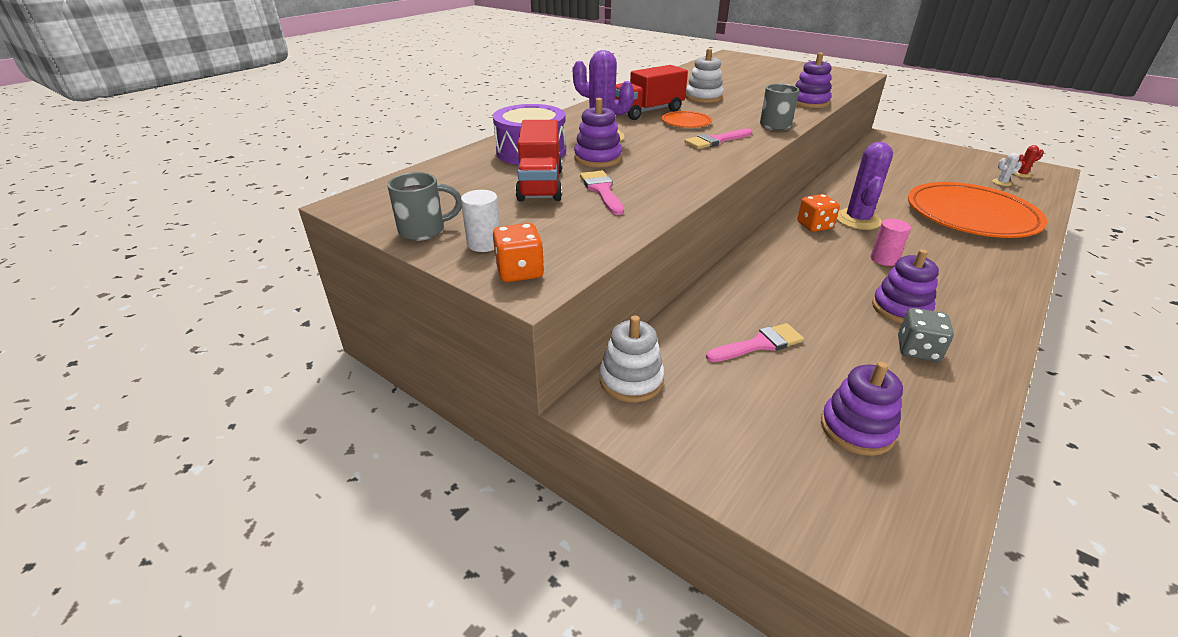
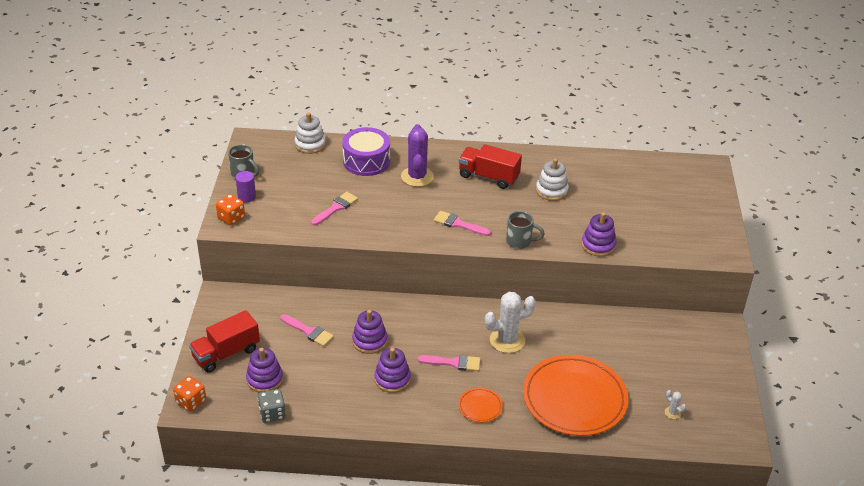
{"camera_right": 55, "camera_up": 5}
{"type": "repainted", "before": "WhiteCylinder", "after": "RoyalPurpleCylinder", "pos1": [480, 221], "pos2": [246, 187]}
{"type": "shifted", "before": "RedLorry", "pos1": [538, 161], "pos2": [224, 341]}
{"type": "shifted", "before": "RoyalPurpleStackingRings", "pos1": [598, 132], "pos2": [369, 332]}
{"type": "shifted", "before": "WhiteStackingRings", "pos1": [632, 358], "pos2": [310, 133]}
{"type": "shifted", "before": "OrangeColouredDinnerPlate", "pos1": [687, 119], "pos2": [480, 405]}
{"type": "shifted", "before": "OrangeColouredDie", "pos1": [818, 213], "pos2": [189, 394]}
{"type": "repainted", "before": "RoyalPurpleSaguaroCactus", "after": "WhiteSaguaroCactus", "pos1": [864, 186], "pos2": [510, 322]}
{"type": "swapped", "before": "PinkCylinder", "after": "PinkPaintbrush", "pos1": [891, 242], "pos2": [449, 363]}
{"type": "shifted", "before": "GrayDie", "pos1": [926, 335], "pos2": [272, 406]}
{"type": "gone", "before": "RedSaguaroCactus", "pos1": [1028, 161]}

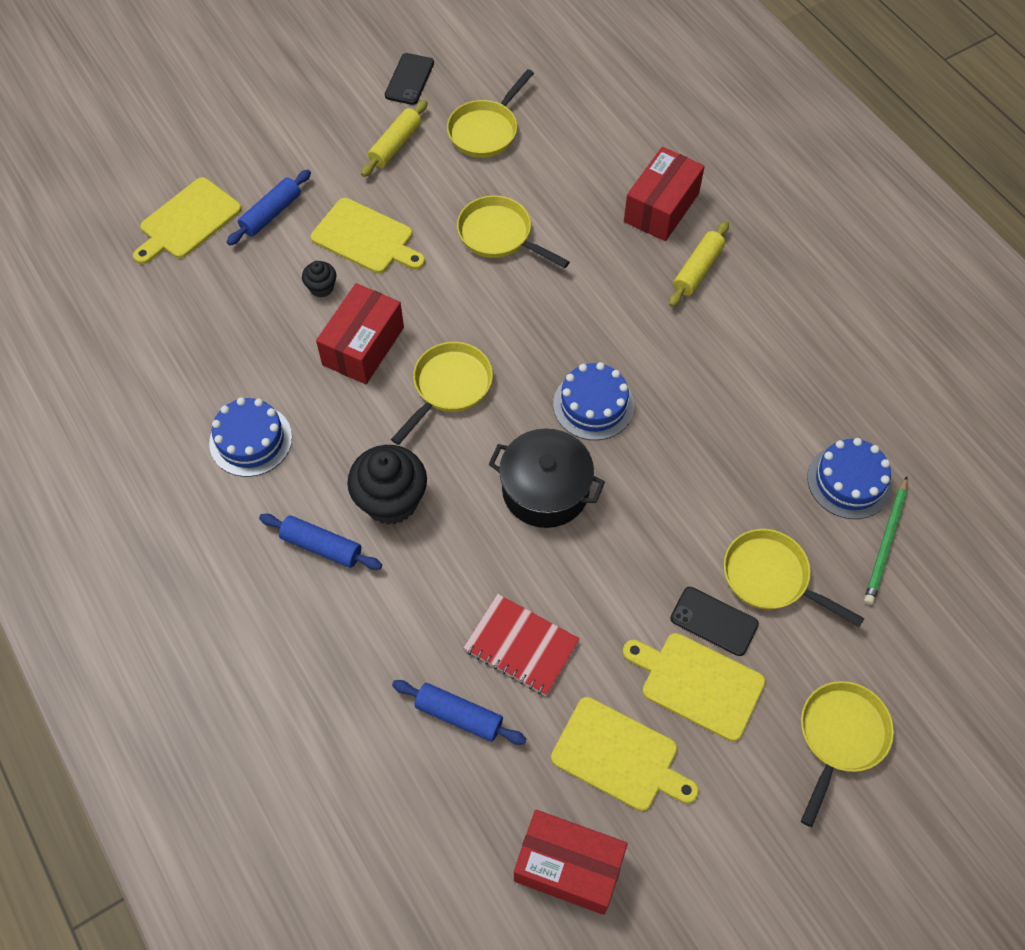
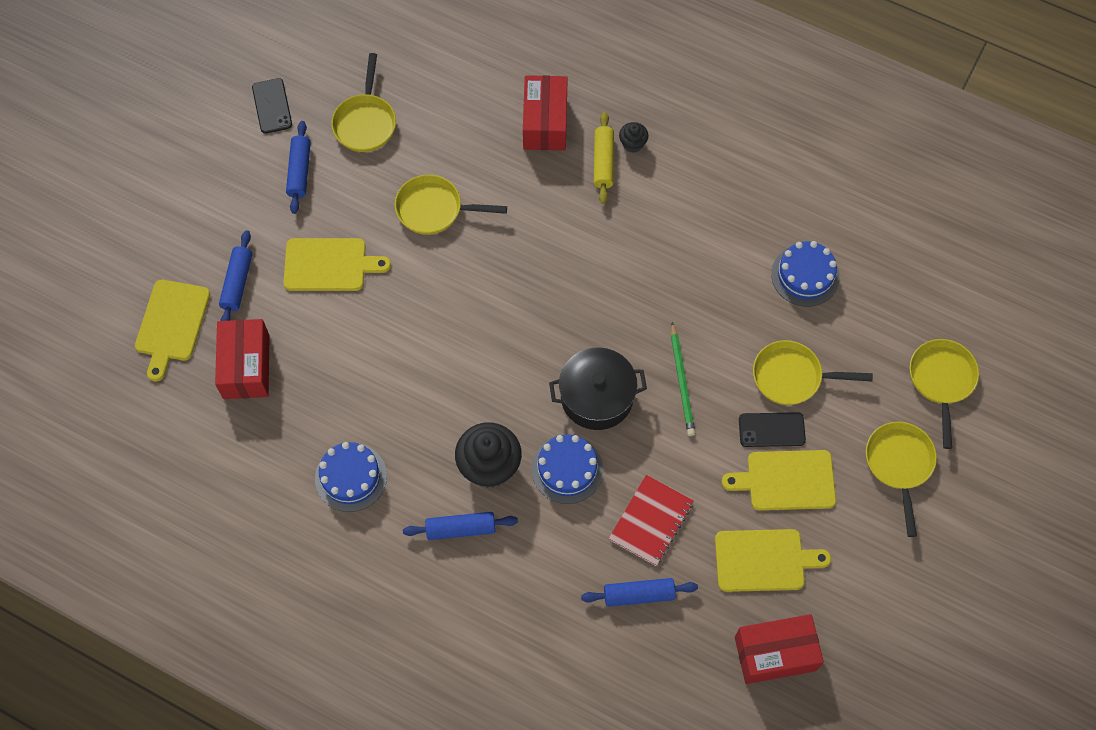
{"camera_right": -30, "camera_up": 5}
{"type": "shifted", "before": "JetBlackFairyCake", "pos1": [319, 279], "pos2": [634, 137]}
{"type": "shifted", "before": "RedBox", "pos1": [360, 333], "pos2": [242, 359]}
{"type": "repainted", "before": "YellowDoughRoller", "after": "BlueDoughRoller", "pos1": [394, 138], "pos2": [298, 167]}
{"type": "shifted", "before": "YellowPan", "pos1": [442, 393], "pos2": [944, 394]}
{"type": "rotated", "before": "RedNotebook", "pos1": [521, 645], "pos2": [651, 520], "turn": -60}
{"type": "shifted", "before": "BlueGateau", "pos1": [593, 401], "pos2": [567, 469]}
{"type": "shifted", "before": "LeafGreenLeadPencil", "pos1": [886, 540], "pos2": [683, 379]}

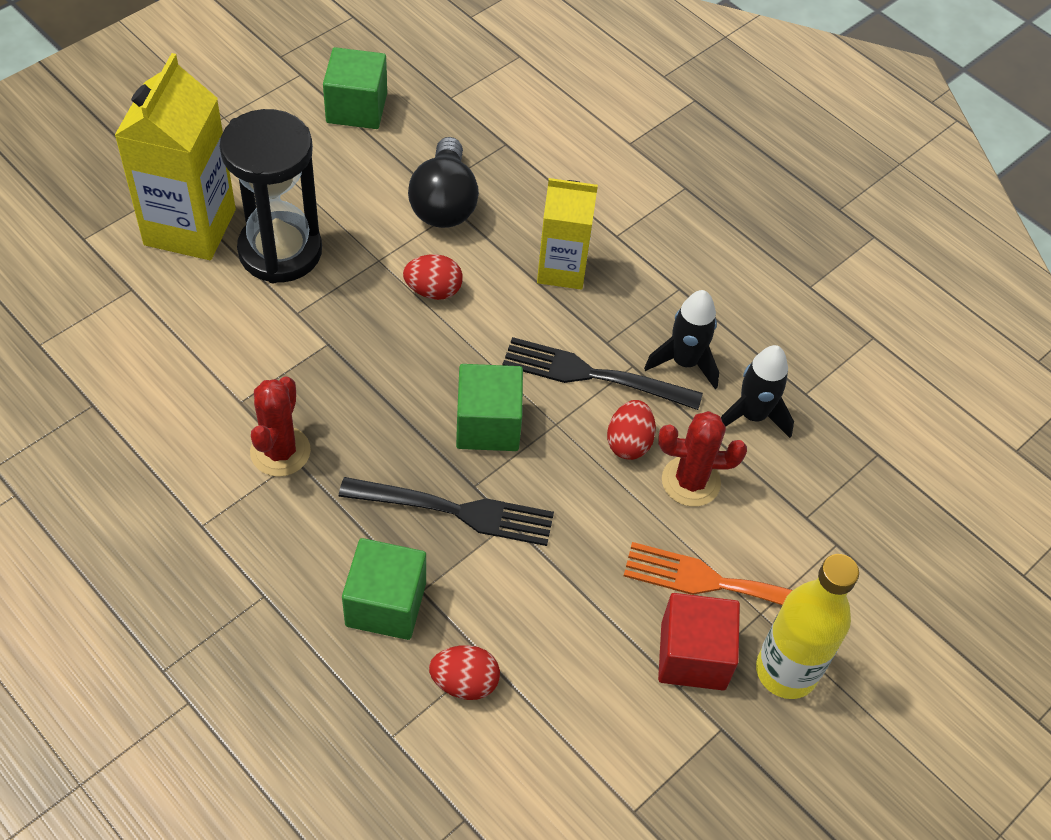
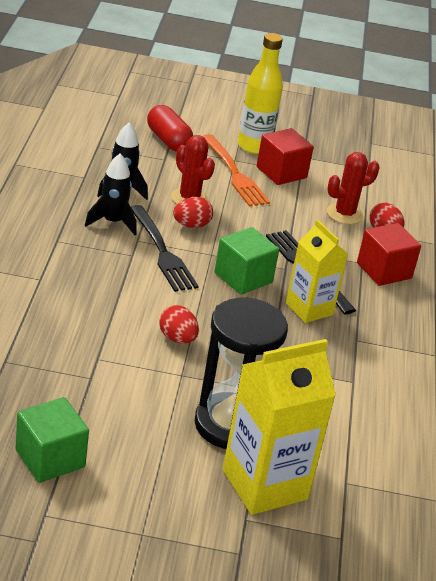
{"camera_right": -130, "camera_up": -20}
{"type": "shifted", "before": "RedSaguaroCactus", "pos1": [280, 426], "pos2": [353, 188]}
{"type": "repainted", "before": "LeafGreenBlock", "after": "RedBlock", "pos1": [384, 589], "pos2": [389, 254]}
{"type": "gone", "before": "JetBlackBulb", "pos1": [443, 182]}
{"type": "shifted", "before": "YellowCarton", "pos1": [567, 233], "pos2": [317, 271]}
{"type": "new", "after": "RedPillShape", "pos2": [170, 128]}

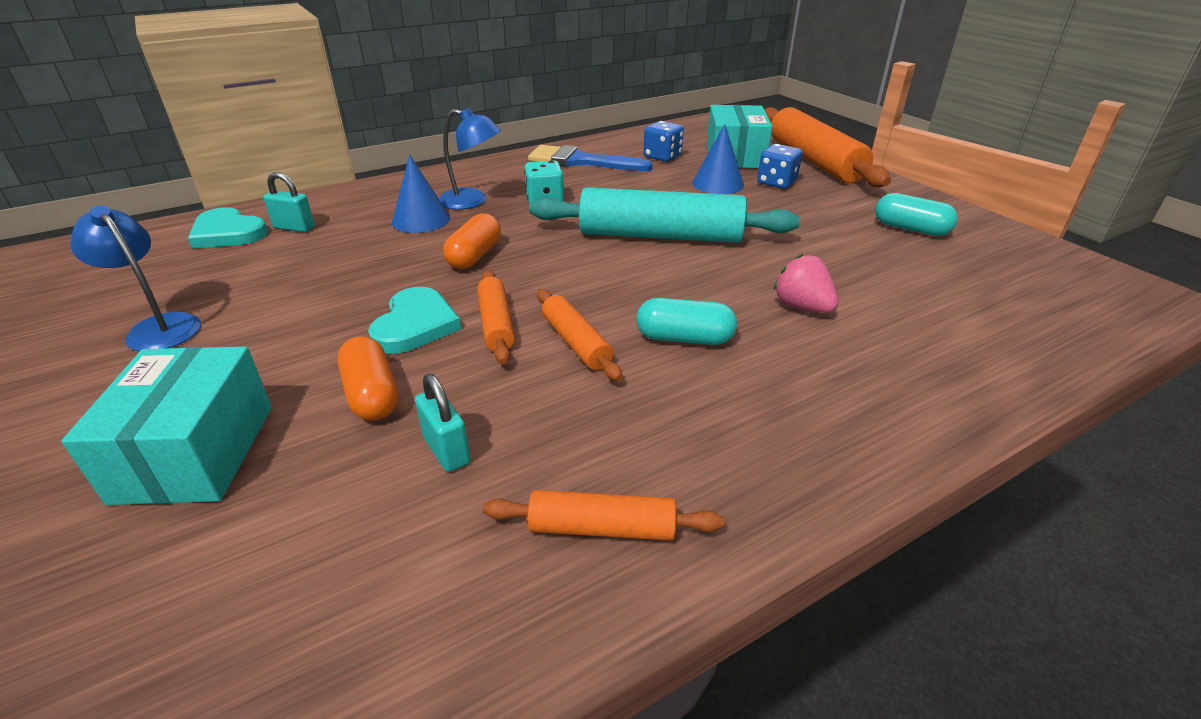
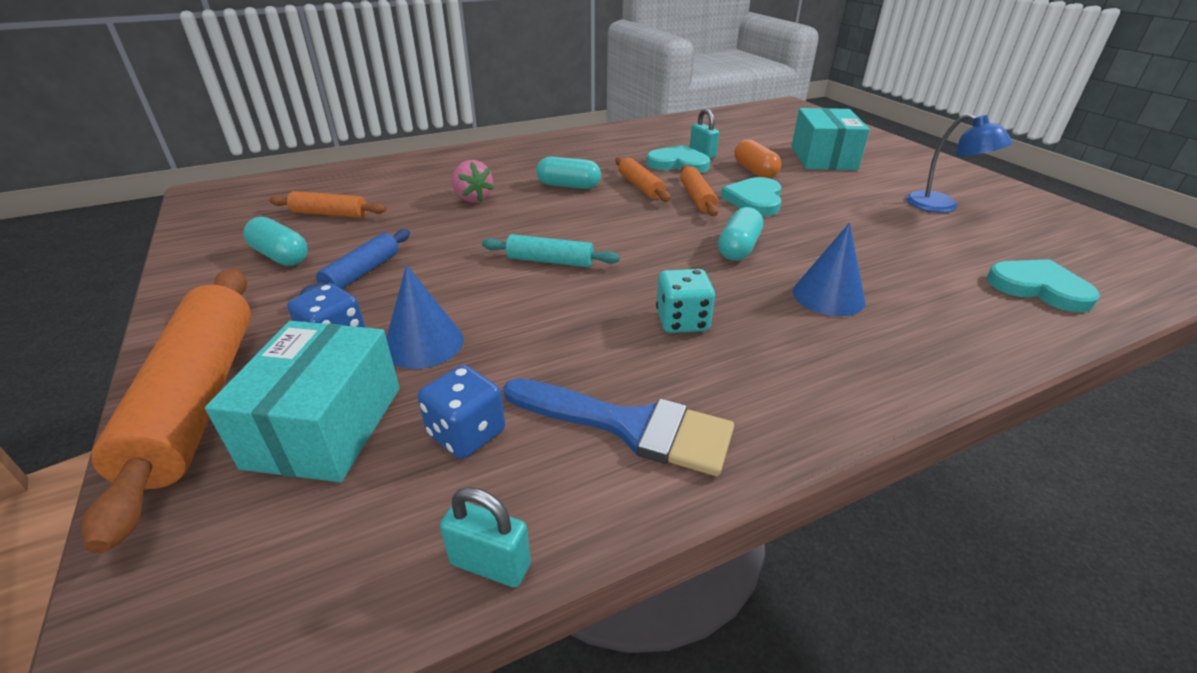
{"camera_right": -175, "camera_up": 0}
{"type": "shifted", "before": "AquaSmallLock", "pos1": [289, 202], "pos2": [485, 537]}
{"type": "gone", "before": "BlueReadingLamp", "pos1": [470, 159]}
{"type": "repainted", "before": "OrangeColouredPillShape", "after": "AquaPillShape", "pos1": [472, 241], "pos2": [740, 234]}
{"type": "shifted", "before": "OrangeColouredDoughRoller", "pos1": [603, 515], "pos2": [328, 204]}
{"type": "scaled", "before": "AquaDoughRoller", "pos1": [664, 215], "pos2": [551, 250], "scale": 0.5}
{"type": "new", "after": "BlueDoughRoller", "pos2": [354, 262]}
{"type": "new", "after": "AquaHeartShape", "pos2": [678, 159]}

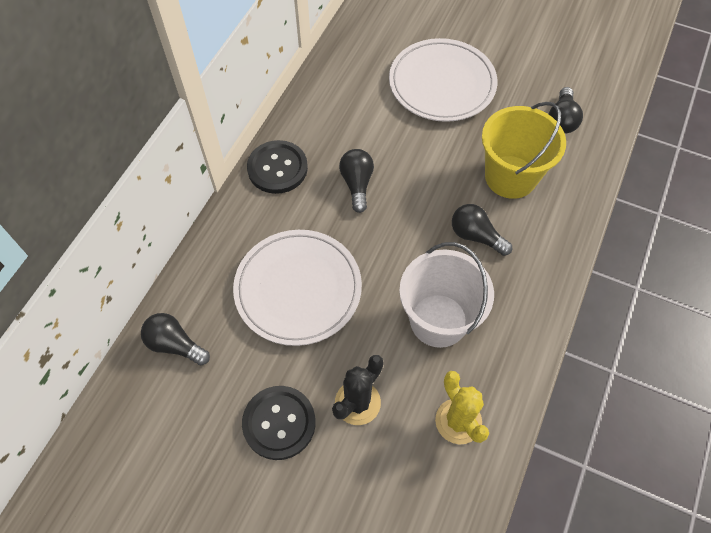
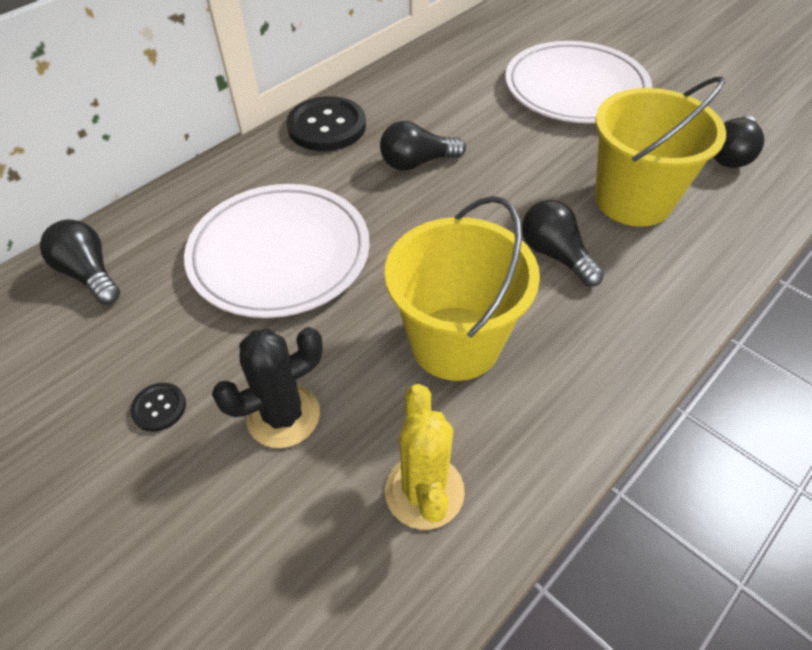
{"camera_right": 20, "camera_up": -10}
{"type": "scaled", "before": "JetBlackButton", "pos1": [279, 423], "pos2": [158, 407], "scale": 0.47}
{"type": "rotated", "before": "JetBlackBulb", "pos1": [356, 181], "pos2": [423, 146], "turn": -120}
{"type": "repainted", "before": "WhiteSandBucket", "after": "YellowSandBucket", "pos1": [446, 295], "pos2": [462, 288]}

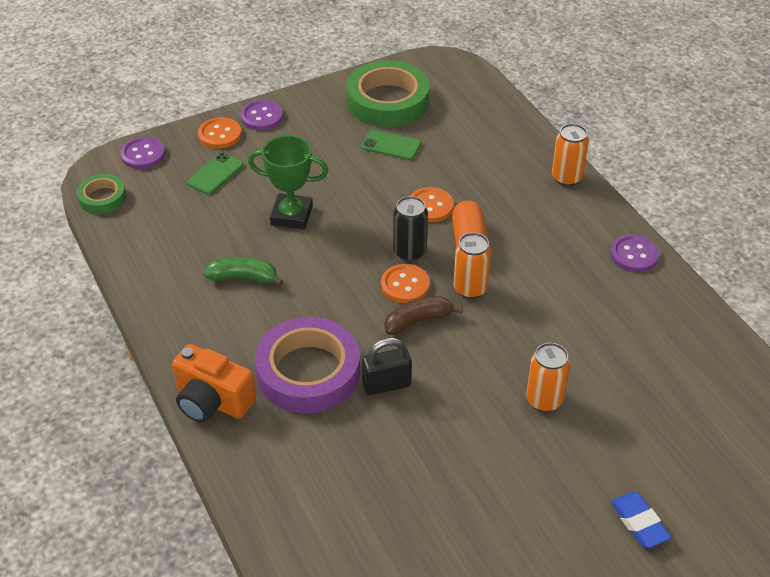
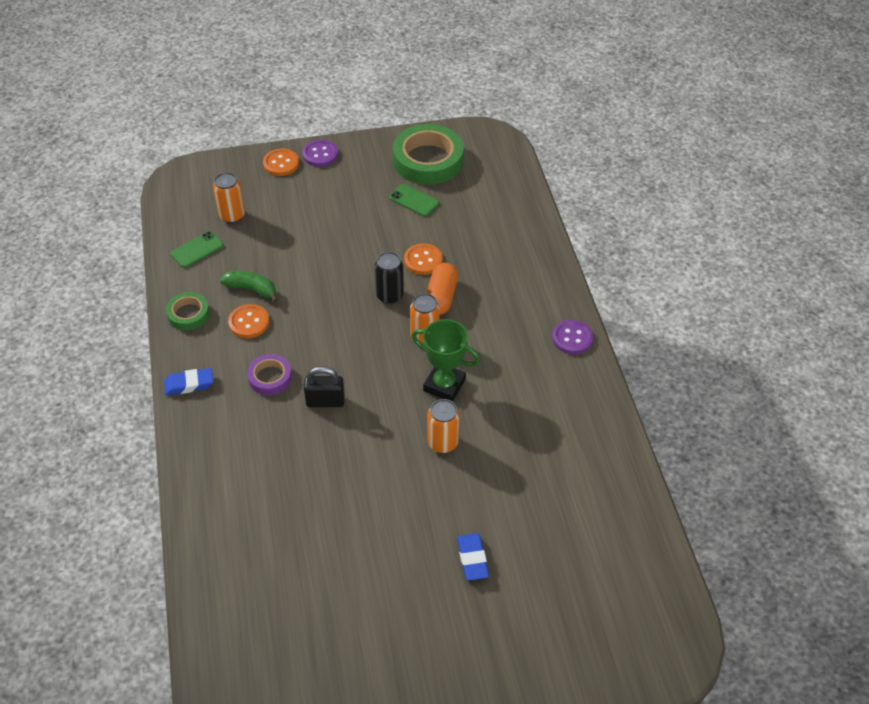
{"camera_right": 15, "camera_up": 5}
{"type": "shifted", "before": "LeafGreenTape", "pos1": [101, 194], "pos2": [188, 311]}
{"type": "gone", "before": "RoyalPurpleButton", "pos1": [142, 153]}
{"type": "swapped", "before": "OrangeColouredPhotoCamera", "after": "BlueGumEraser", "pos1": [214, 383], "pos2": [188, 381]}
{"type": "shifted", "before": "LeafGreenSmartphone", "pos1": [215, 174], "pos2": [197, 249]}
{"type": "shifted", "before": "LeafGreenPrizeCup", "pos1": [288, 182], "pos2": [445, 360]}
{"type": "scaled", "before": "RoyalPurpleTape", "pos1": [307, 365], "pos2": [269, 374], "scale": 0.52}
{"type": "shifted", "before": "OrangeColouredButton", "pos1": [405, 283], "pos2": [248, 321]}
{"type": "gone", "before": "DarkBrownToyBanana", "pos1": [423, 315]}
{"type": "shifted", "before": "OrangeColouredTin", "pos1": [570, 155], "pos2": [229, 198]}

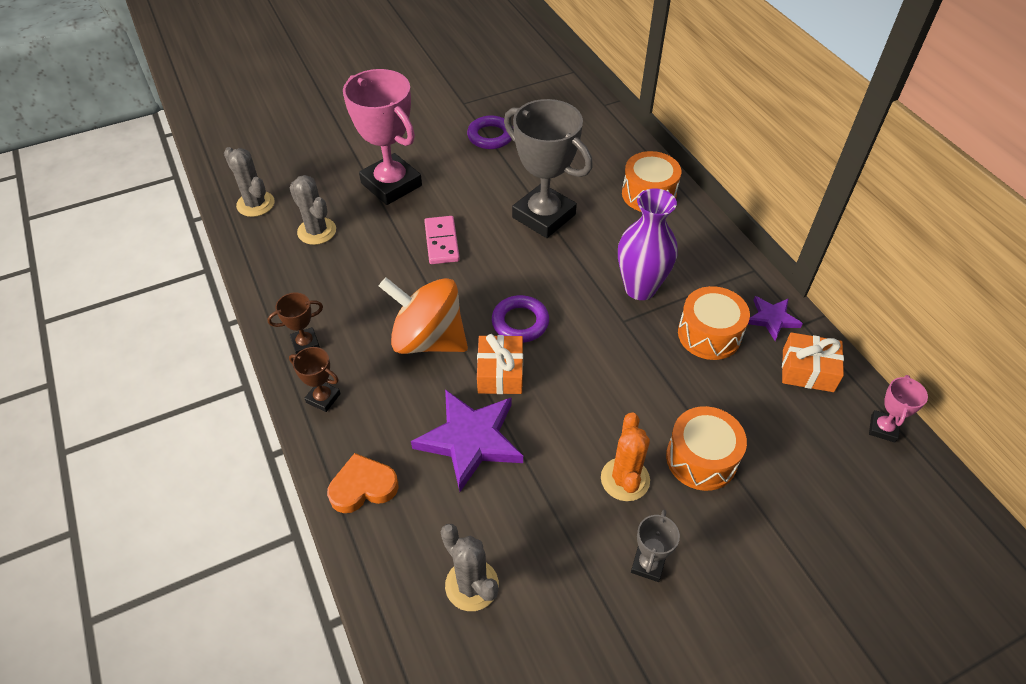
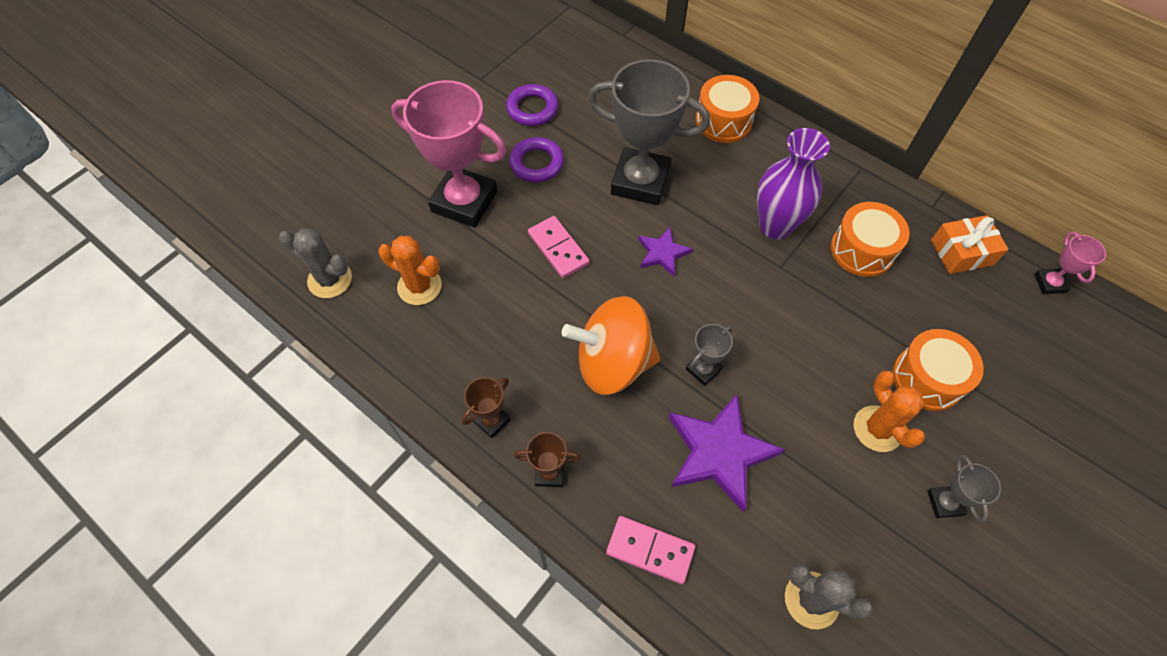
{"camera_right": -25, "camera_up": 10}
{"type": "repainted", "before": "GraySaguaroCactus", "after": "OrangeColouredSaguaroCactus", "pos1": [312, 210], "pos2": [410, 270]}
{"type": "swapped", "before": "OrangeColouredHeartShape", "after": "PinkDominoPiece", "pos1": [363, 483], "pos2": [650, 550]}
{"type": "swapped", "before": "OrangeColouredPresent", "after": "GrayPrizeCup", "pos1": [500, 364], "pos2": [709, 355]}
{"type": "shifted", "before": "RoyalPurpleTorus", "pos1": [520, 319], "pos2": [536, 159]}
{"type": "shifted", "before": "RoyalPurpleFivePointedStar", "pos1": [775, 318], "pos2": [665, 251]}

